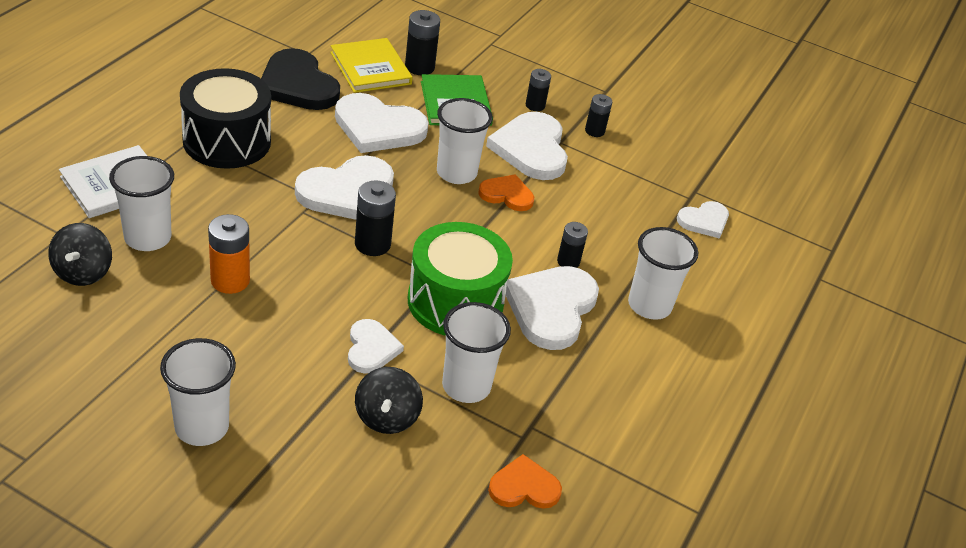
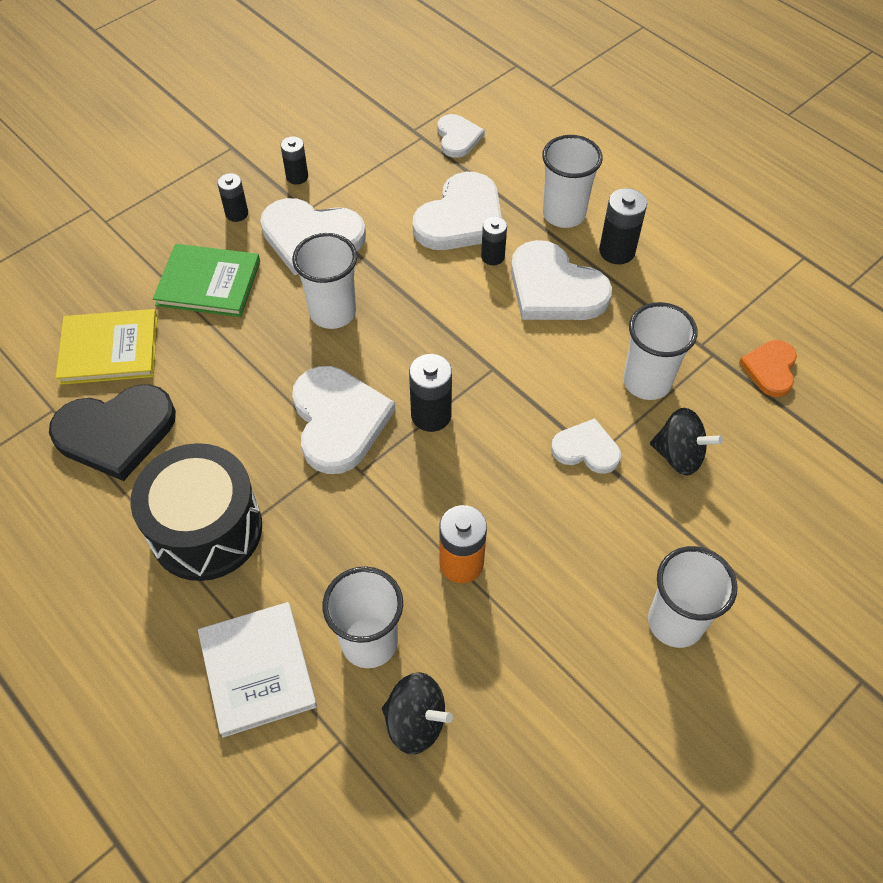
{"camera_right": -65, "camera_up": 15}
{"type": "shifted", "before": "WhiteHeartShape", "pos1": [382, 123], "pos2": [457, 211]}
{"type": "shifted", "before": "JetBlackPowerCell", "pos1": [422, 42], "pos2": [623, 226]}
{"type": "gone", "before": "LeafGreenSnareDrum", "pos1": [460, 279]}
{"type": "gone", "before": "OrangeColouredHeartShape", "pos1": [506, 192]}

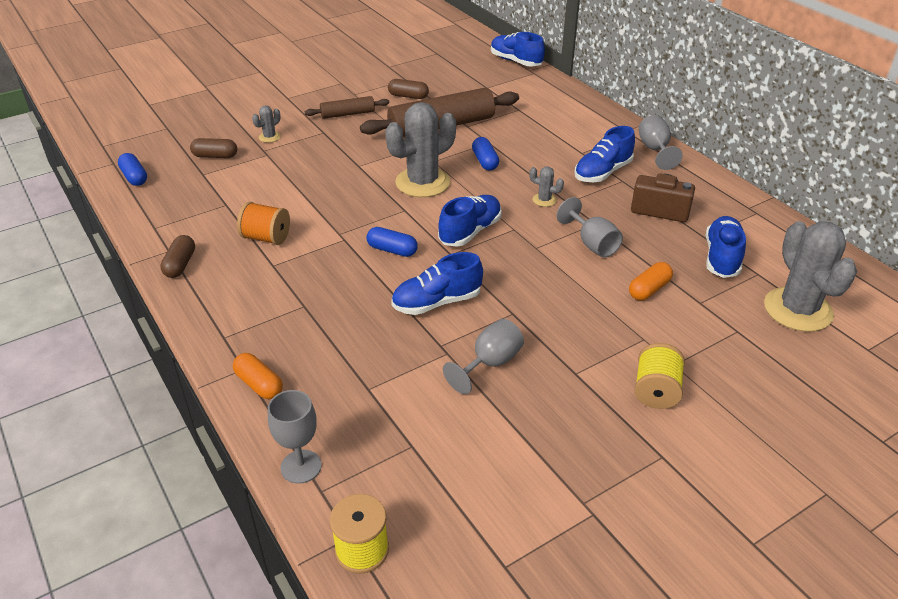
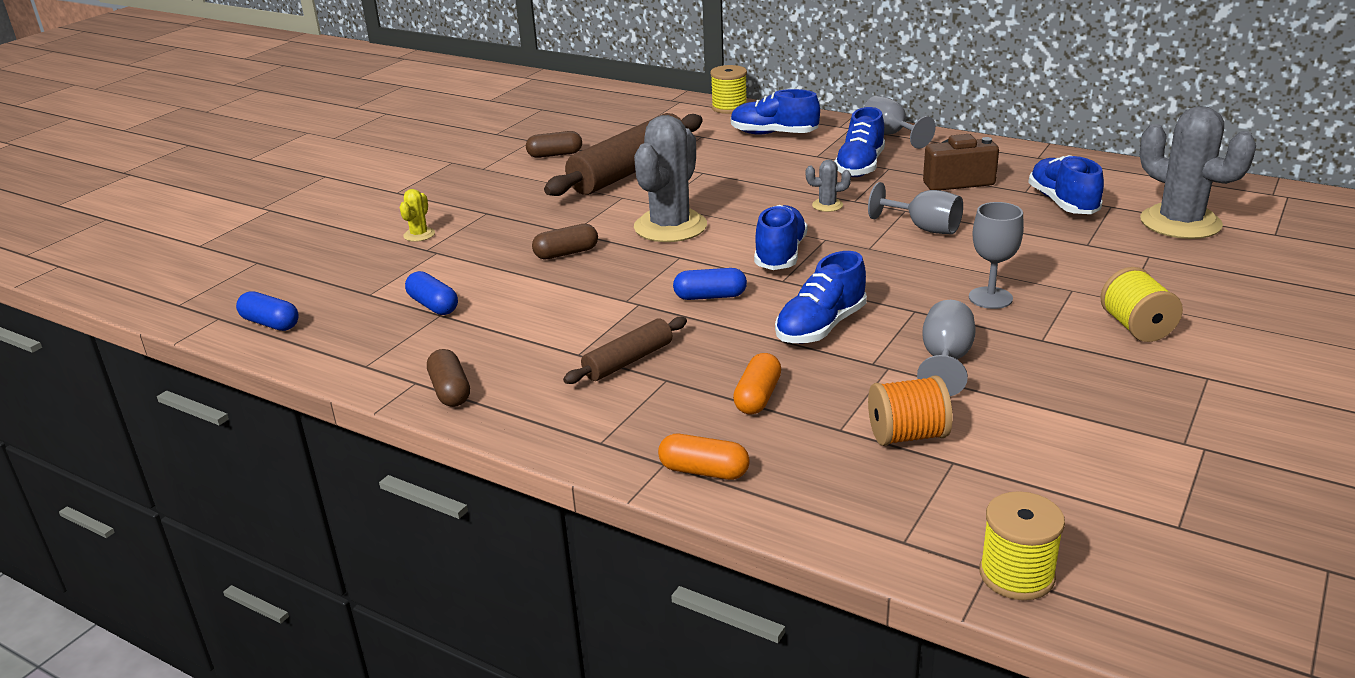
{"camera_right": -25, "camera_up": -10}
{"type": "shifted", "before": "DarkBrownPillShape", "pos1": [213, 148], "pos2": [565, 242]}
{"type": "shifted", "before": "OrangeColouredSpool", "pos1": [263, 223], "pos2": [910, 410]}
{"type": "repainted", "before": "GraySaguaroCactus", "after": "YellowSaguaroCactus", "pos1": [266, 124], "pos2": [417, 215]}
{"type": "shifted", "before": "GrayWineGlass", "pos1": [295, 437], "pos2": [996, 255]}
{"type": "shifted", "before": "DarkBrownDoughRoller", "pos1": [347, 107], "pos2": [625, 350]}
{"type": "shifted", "before": "BluePillShape", "pos1": [485, 154], "pos2": [431, 293]}
{"type": "shifted", "before": "BlueSneaker", "pos1": [518, 49], "pos2": [775, 112]}
{"type": "shifted", "before": "OrangeColouredPillShape", "pos1": [651, 281], "pos2": [757, 383]}
{"type": "new", "after": "YellowSpool", "pos2": [728, 89]}

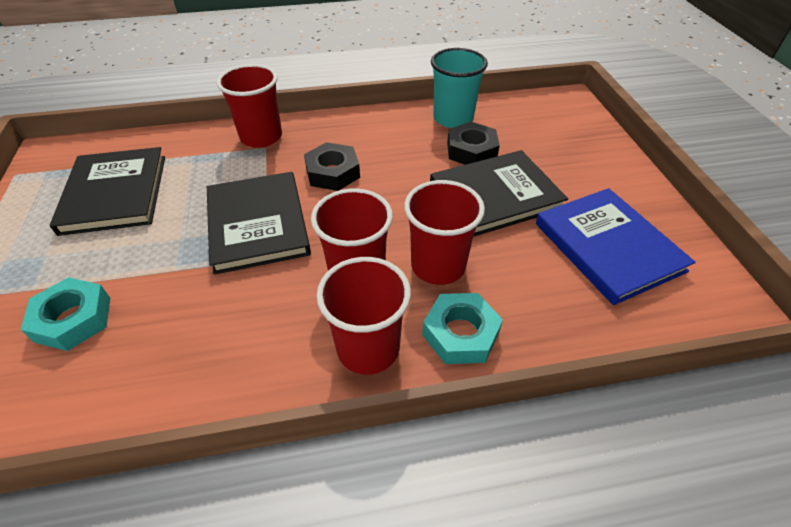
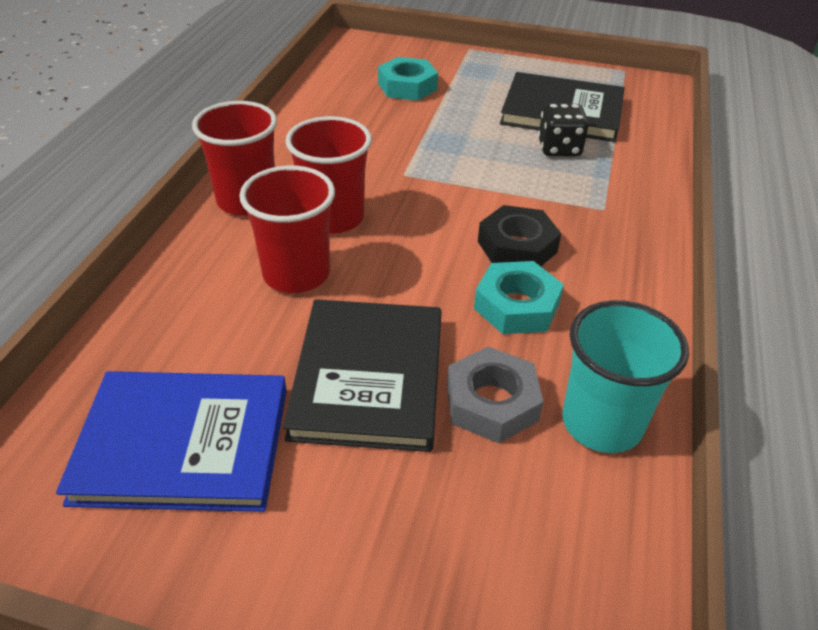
{"camera_right": 115, "camera_up": -5}
{"type": "gone", "before": "JetBlackBook", "pos1": [259, 223]}
{"type": "gone", "before": "RedBeaker", "pos1": [249, 106]}
{"type": "shifted", "before": "AquaNut", "pos1": [462, 328], "pos2": [519, 297]}
{"type": "repainted", "before": "JetBlackNut", "after": "GrayNut", "pos1": [473, 143], "pos2": [495, 394]}
{"type": "new", "after": "JetBlackDie", "pos2": [563, 129]}

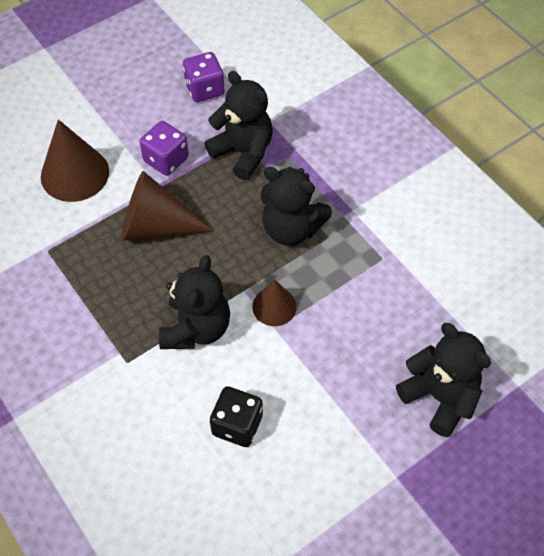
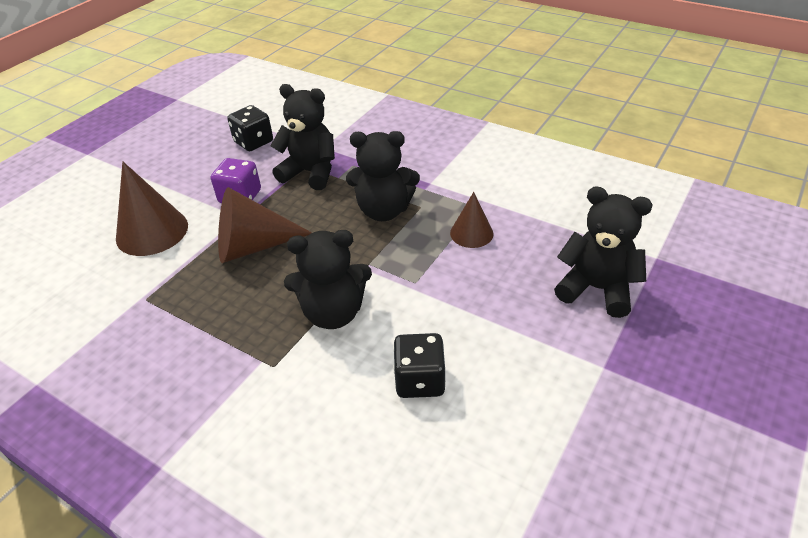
{"camera_right": -20, "camera_up": -15}
{"type": "rotated", "before": "JetBlackTeddy", "pos1": [194, 302], "pos2": [328, 279], "turn": 90}
{"type": "repainted", "before": "RoyalPurpleDie", "after": "JetBlackDie", "pos1": [204, 77], "pos2": [250, 128]}
{"type": "shifted", "before": "DarkBrownSolidCone", "pos1": [274, 302], "pos2": [471, 220]}

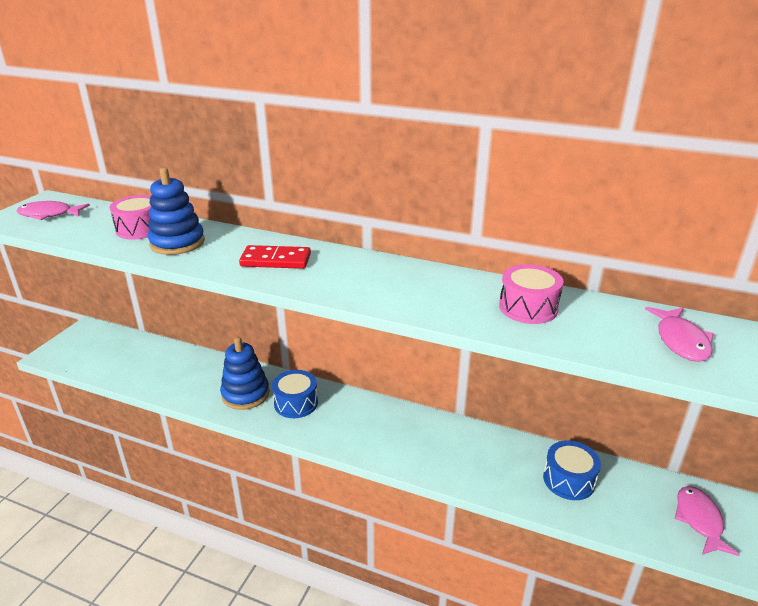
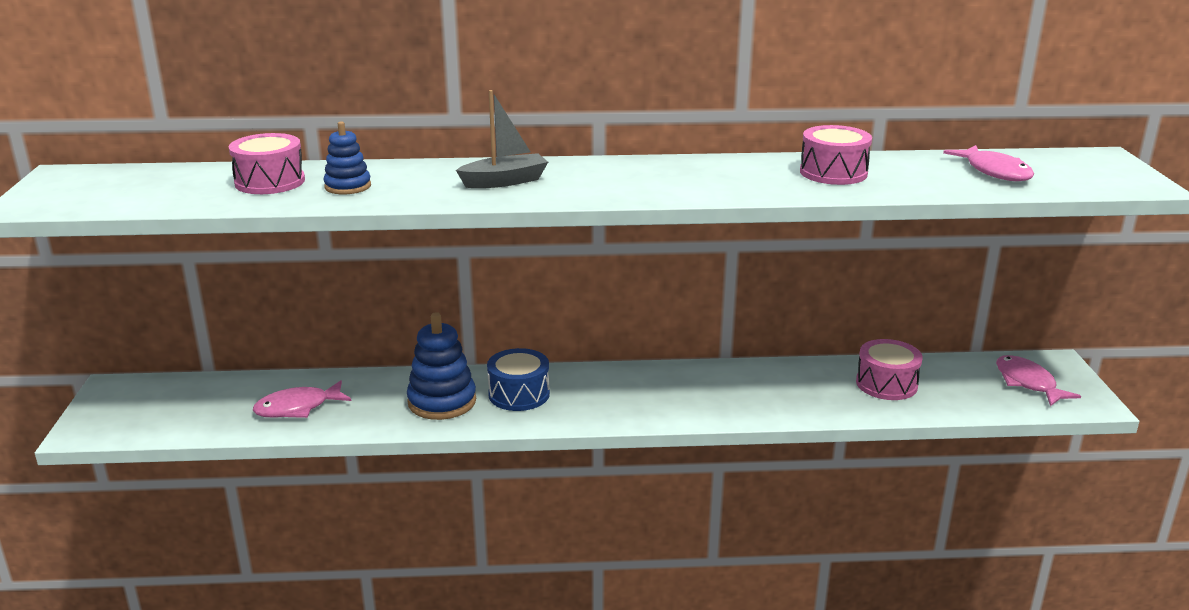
{"camera_right": -25, "camera_up": -5}
{"type": "shifted", "before": "PinkToyFish", "pos1": [53, 210], "pos2": [302, 399]}
{"type": "scaled", "before": "BlueStackingRings", "pos1": [176, 211], "pos2": [347, 157], "scale": 0.6}
{"type": "swapped", "before": "RedDominoPiece", "after": "GrayBoat", "pos1": [275, 257], "pos2": [502, 139]}
{"type": "repainted", "before": "BlueSnareDrum", "after": "PinkSnareDrum", "pos1": [572, 470], "pos2": [889, 369]}

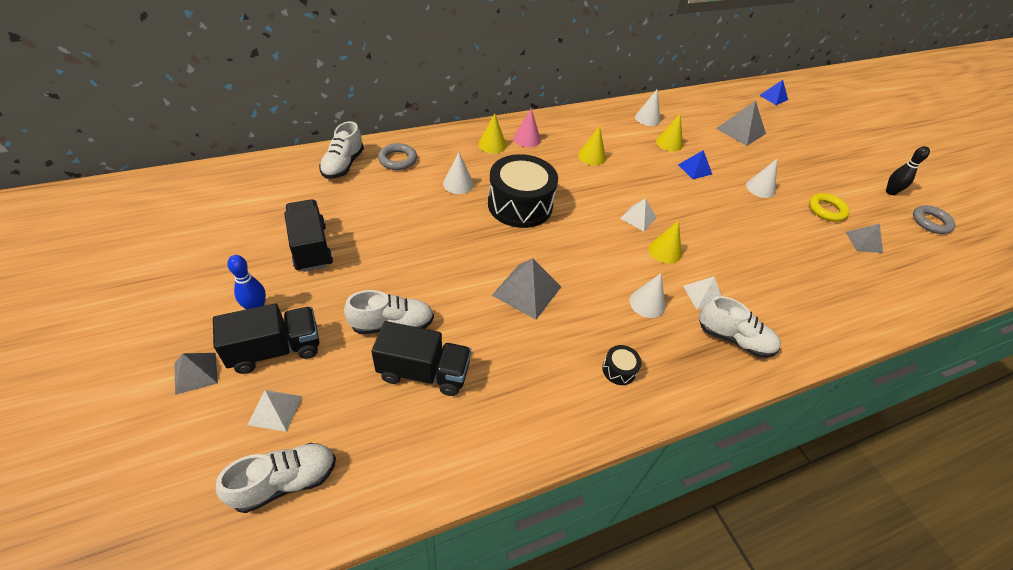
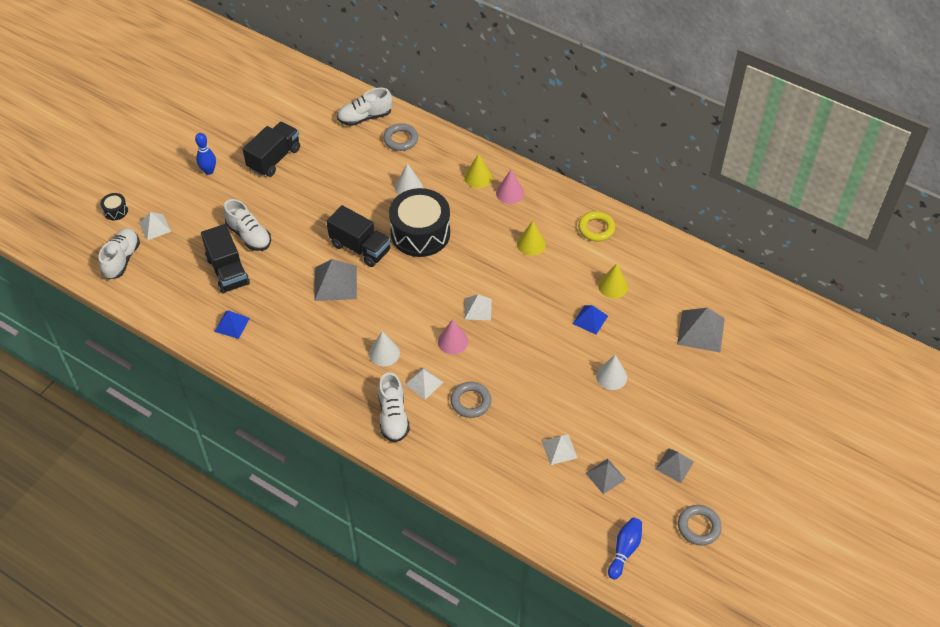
{"camera_right": 60, "camera_up": 5}
{"type": "shifted", "before": "GrayPyramidShape", "pos1": [196, 374], "pos2": [674, 465]}
{"type": "shifted", "before": "JetBlackLorry", "pos1": [266, 338], "pos2": [358, 236]}
{"type": "rotated", "before": "WhiteSneaker", "pos1": [276, 478], "pos2": [119, 253], "turn": -105}
{"type": "shifted", "before": "JetBlackSnareDrum", "pos1": [621, 365], "pos2": [114, 206]}
{"type": "gone", "before": "WhiteSolidCone", "pos1": [647, 108]}
{"type": "repainted", "before": "YellowSolidCone", "after": "PinkSolidCone", "pos1": [665, 242], "pos2": [453, 337]}
{"type": "shifted", "before": "BluePyramidShape", "pos1": [773, 92], "pos2": [232, 324]}
{"type": "shifted", "before": "YellowTorus", "pos1": [829, 207], "pos2": [596, 226]}
{"type": "gone", "before": "JetBlackTenpin", "pos1": [908, 170]}
{"type": "new", "after": "GrayTorus", "pos2": [471, 400]}
{"type": "new", "after": "WhitePyramidShape", "pos2": [560, 449]}
{"type": "new", "after": "BlueTenpin", "pos2": [625, 548]}

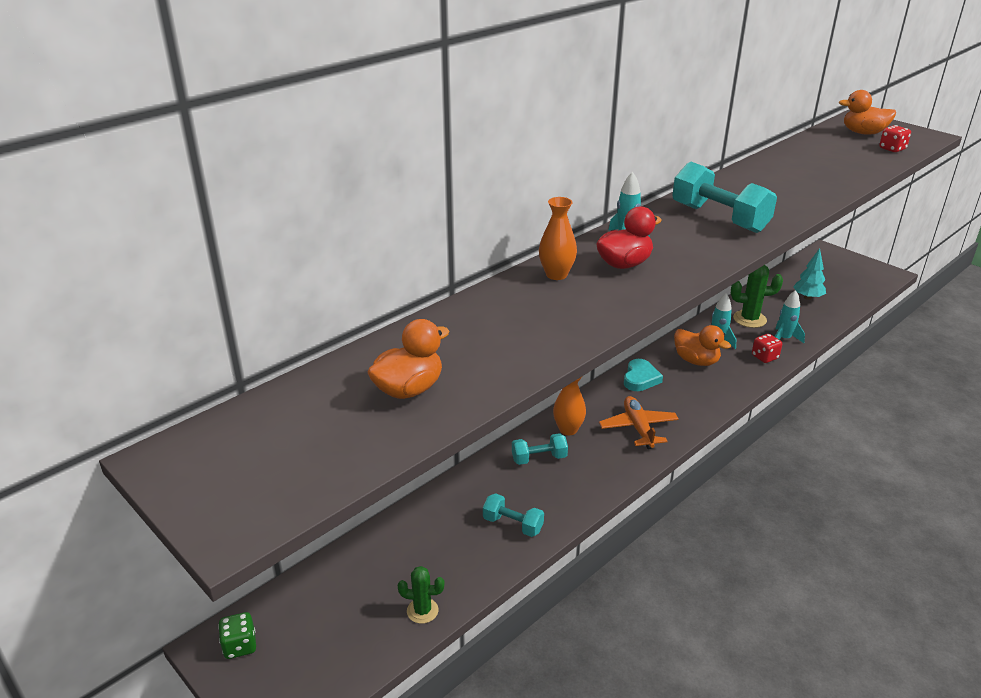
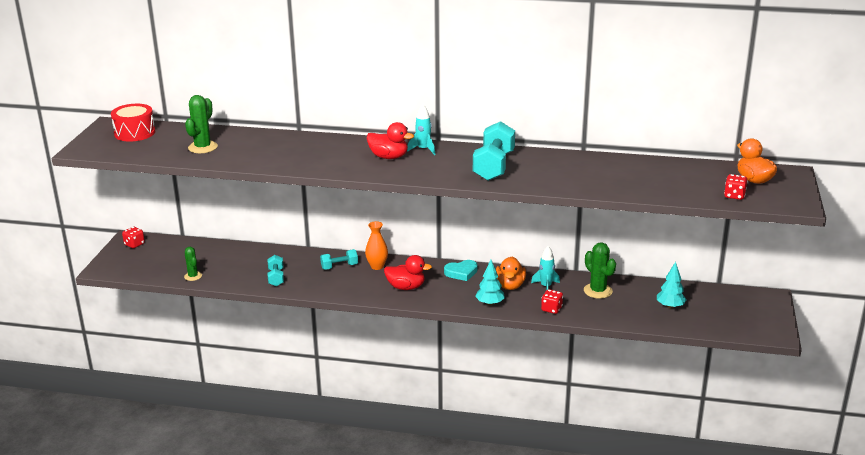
{"camera_right": 55, "camera_up": -5}
{"type": "repainted", "before": "LeafGreenDie", "after": "RedDie", "pos1": [237, 635], "pos2": [133, 237]}
{"type": "swapped", "before": "OrangeColouredToyDuck", "after": "LeafGreenSaguaroCactus", "pos1": [408, 359], "pos2": [201, 124]}
{"type": "rotated", "before": "AquaFreeWeight", "pos1": [540, 449], "pos2": [339, 259], "turn": -60}
{"type": "gone", "before": "OrangeColouredVase", "pos1": [558, 238]}
{"type": "swapped", "before": "OrangeColouredPlane", "after": "RedToyDuck", "pos1": [639, 422], "pos2": [408, 272]}
{"type": "gone", "before": "AquaRocket", "pos1": [789, 316]}
{"type": "new", "after": "RedSnareDrum", "pos2": [133, 123]}
{"type": "new", "after": "AquaFirTree", "pos2": [490, 283]}

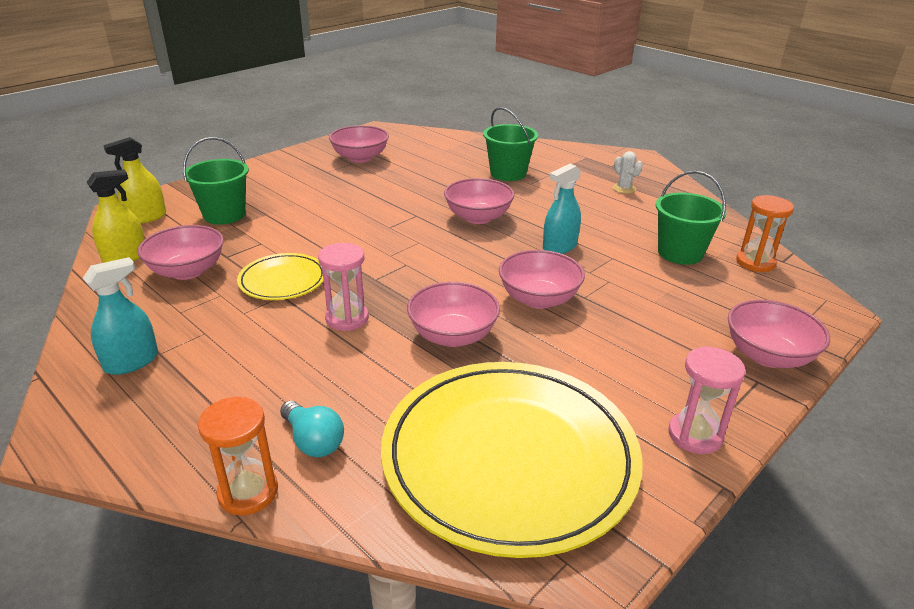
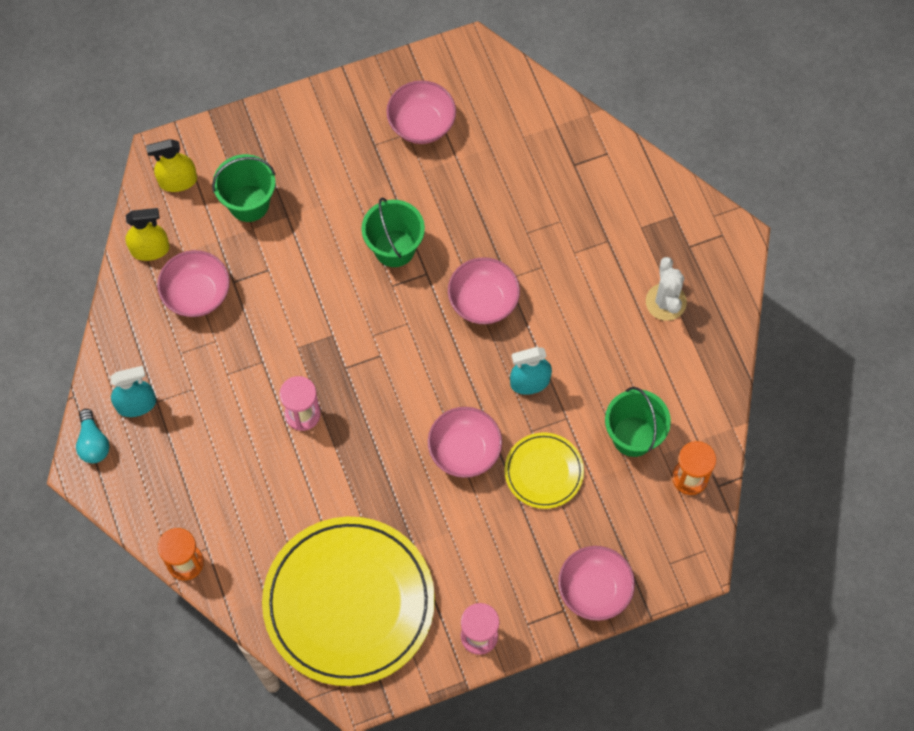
{"camera_right": 25, "camera_up": 35}
{"type": "shifted", "before": "YellowDinnerPlate", "pos1": [280, 276], "pos2": [544, 470]}
{"type": "shifted", "before": "AquaBulb", "pos1": [312, 429], "pos2": [93, 436]}
{"type": "gone", "before": "PinkBowl", "pos1": [453, 314]}
{"type": "shifted", "before": "LeafGreenSandBucket", "pos1": [510, 144], "pos2": [393, 232]}
{"type": "scaled", "before": "WhiteSaguaroCactus", "pos1": [627, 172], "pos2": [666, 289], "scale": 1.54}

